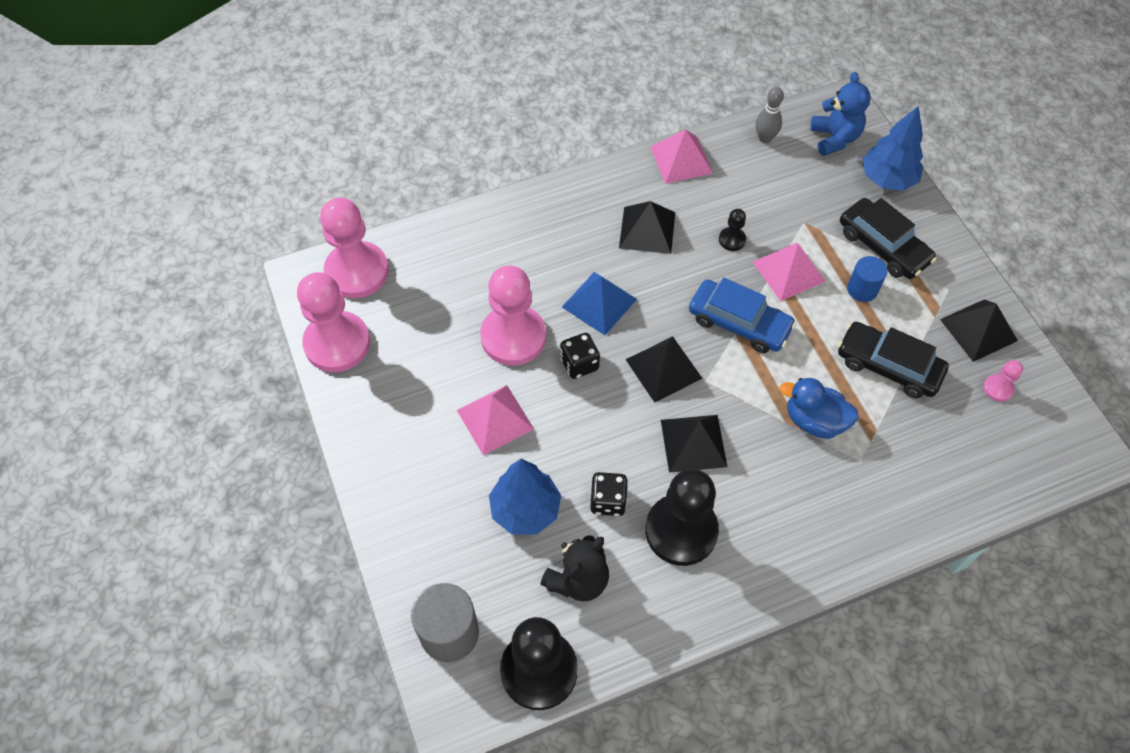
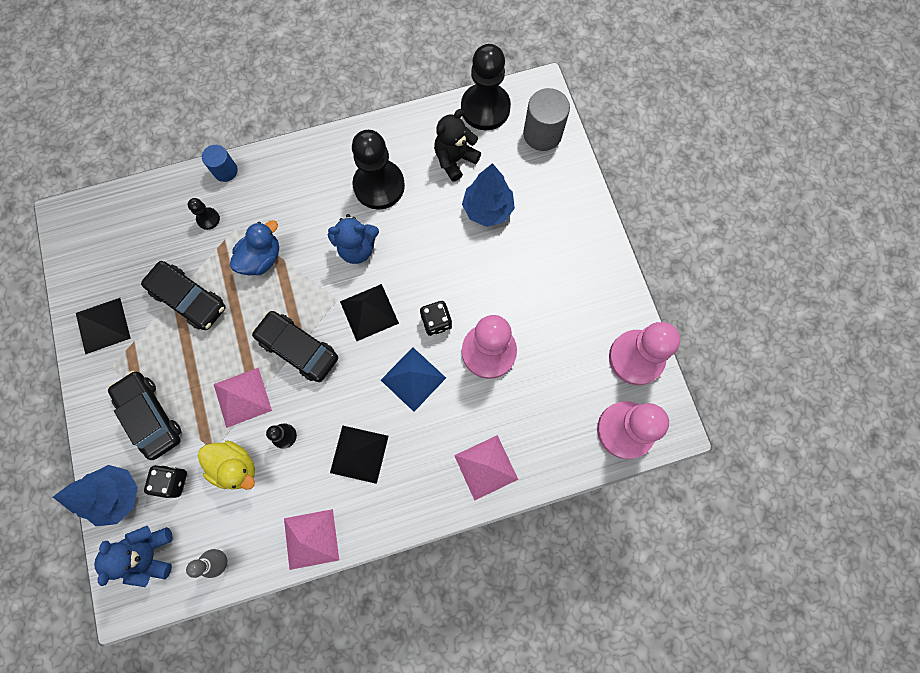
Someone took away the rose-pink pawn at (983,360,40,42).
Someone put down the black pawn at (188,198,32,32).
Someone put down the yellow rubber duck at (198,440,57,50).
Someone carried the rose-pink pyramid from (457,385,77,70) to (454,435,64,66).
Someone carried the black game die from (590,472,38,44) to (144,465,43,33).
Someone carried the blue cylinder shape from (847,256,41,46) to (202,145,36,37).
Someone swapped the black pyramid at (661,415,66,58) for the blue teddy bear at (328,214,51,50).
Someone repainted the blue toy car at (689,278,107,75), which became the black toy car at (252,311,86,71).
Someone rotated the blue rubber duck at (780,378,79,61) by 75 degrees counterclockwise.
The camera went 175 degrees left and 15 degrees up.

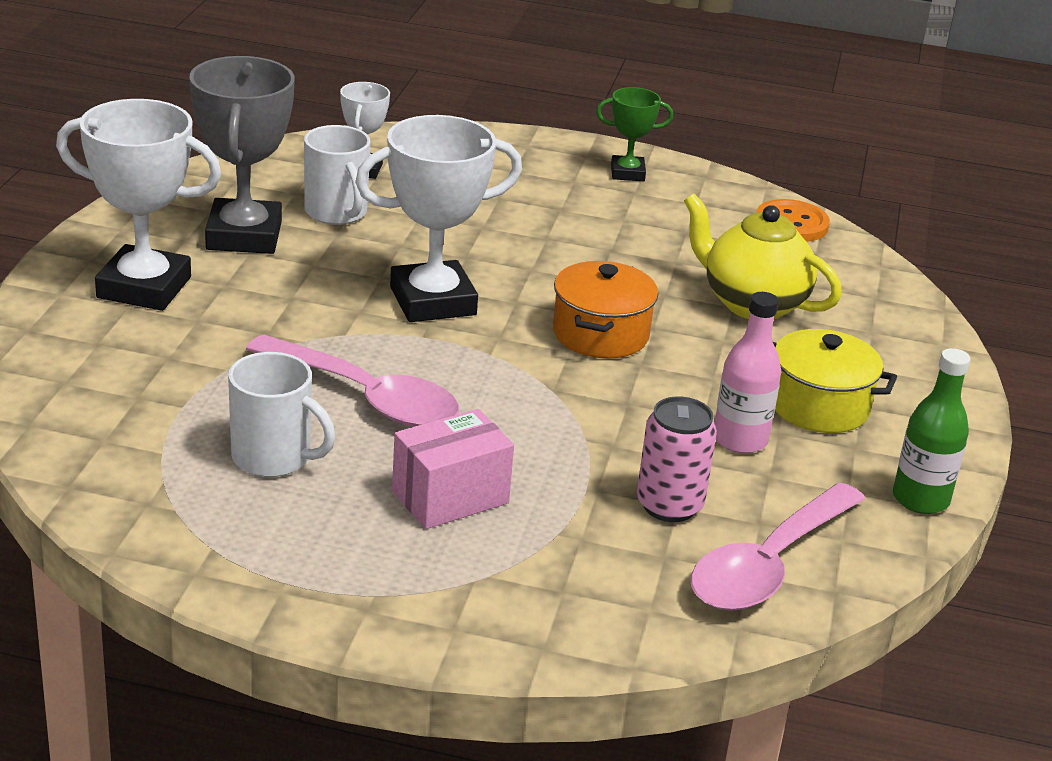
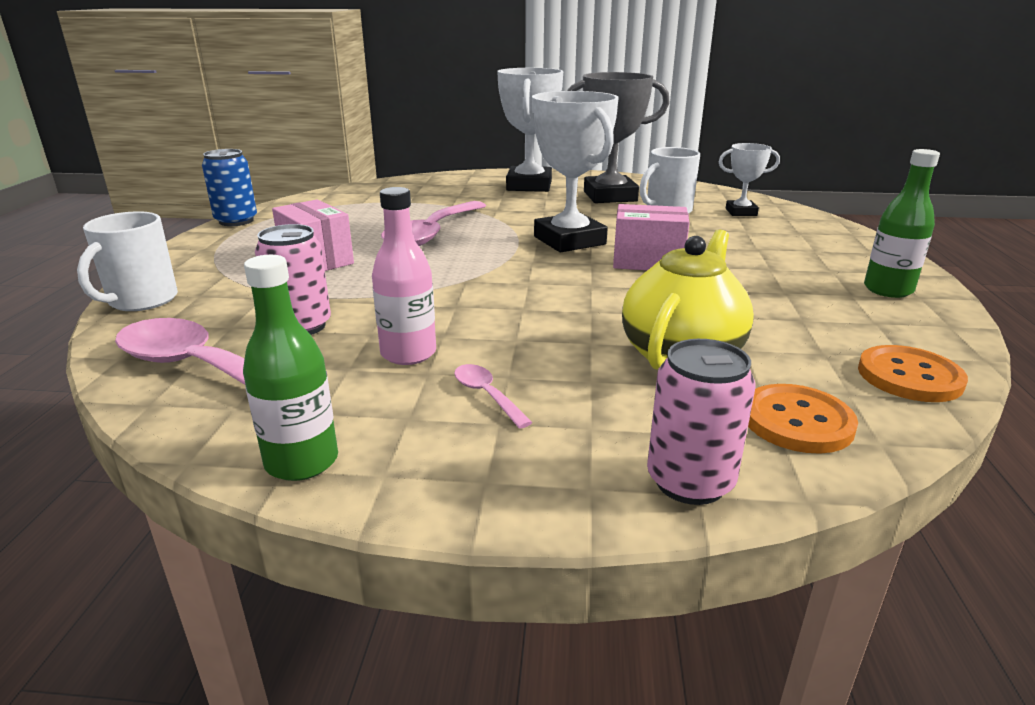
Someone took away the bright orange stockpot at (553,261,105,97).
Someone put down the blue can at (202,149,55,77).
Someone put down the rose-pink package at (613,204,77,66).
Someone put down the rose-pink can at (647,339,108,166).
Someone put down the bright orange shirt button at (748,384,110,70).
Someone carried the white coffee mug from (228,352,108,125) to (77,211,101,100).
Someone swapped the green trophy at (596,87,77,94) for the green bottle at (864,149,76,149).
Someone swapped the yellow stockpot at (773,329,124,104) for the rose-pink spoon at (454,364,79,65).
The camera went 85 degrees right and 5 degrees down.

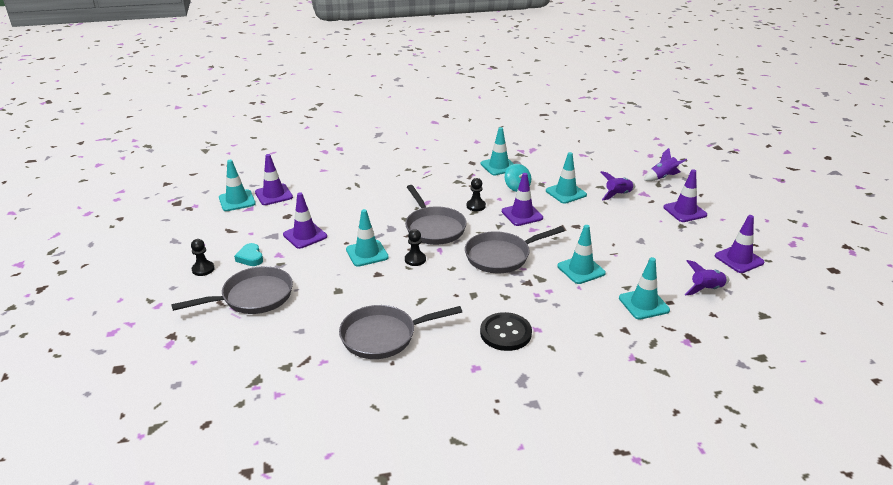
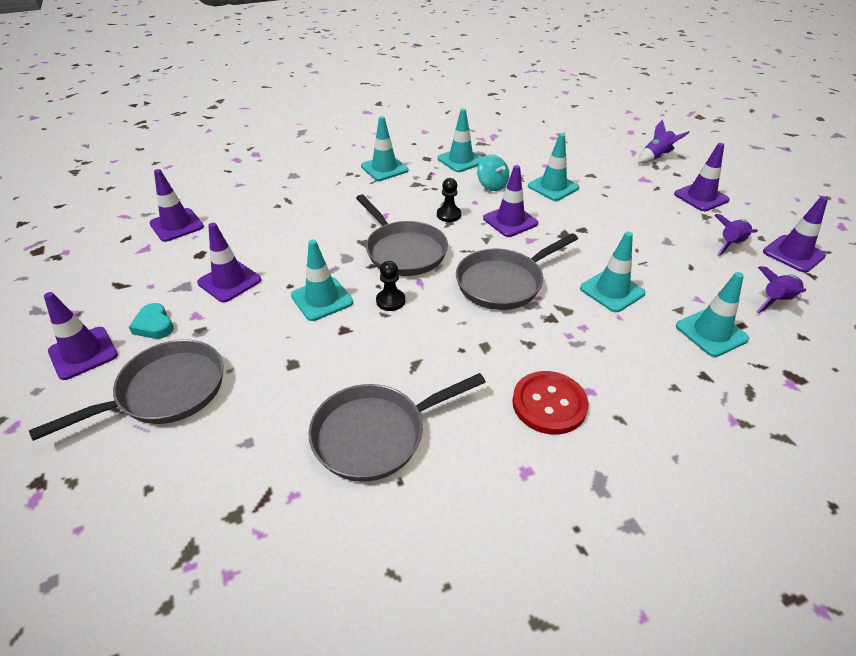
Someone carried the aqua road cone from (219,160,37,51) to (361,116,47,65).
Someone carried the royal purple rocket from (601,171,34,29) to (714,214,44,42).
Someone swapped the black pawn at (191,239,24,37) for the royal purple road cone at (44,292,74,88).
Someone repainted the black shirt button at (480,312,52,39), which became the red shirt button at (512,371,77,64).
The camera went 10 degrees left and 10 degrees up.

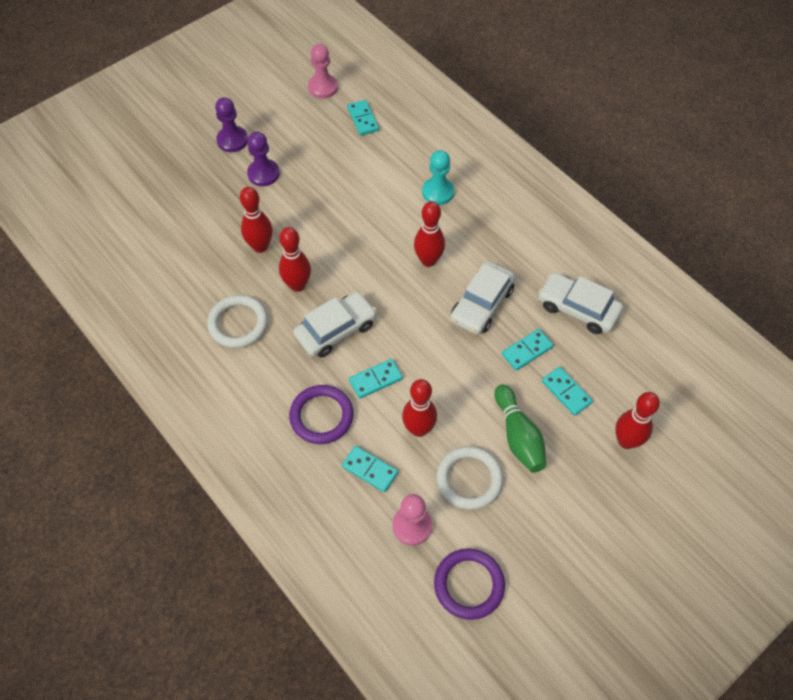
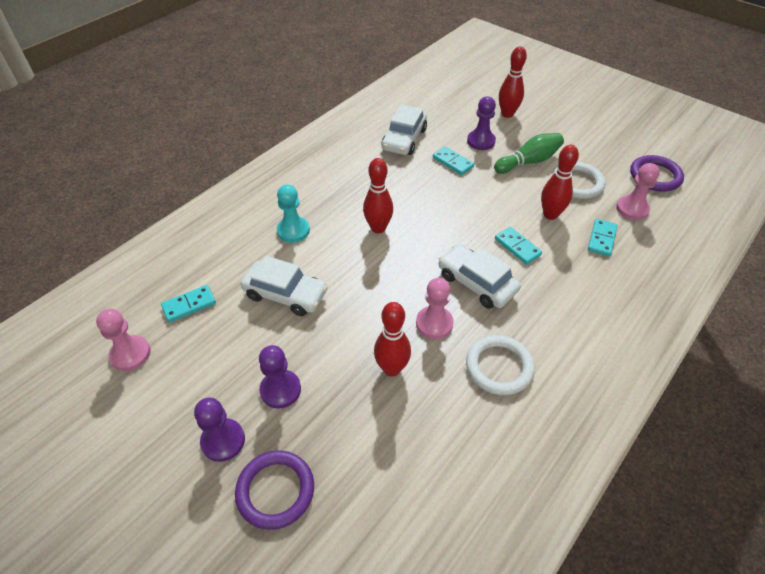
Someone carried the royal purple torus from (289,385,65,59) to (235,450,79,80).
Someone carried the white toy car from (450,262,66,73) to (240,256,88,60).
Someone swapped the red bowling pin at (279,227,32,65) for the rose-pink pawn at (416,278,38,61).
Someone swapped the aqua domino at (542,367,51,49) for the royal purple pawn at (467,96,29,54).
The camera went 100 degrees left and 10 degrees down.

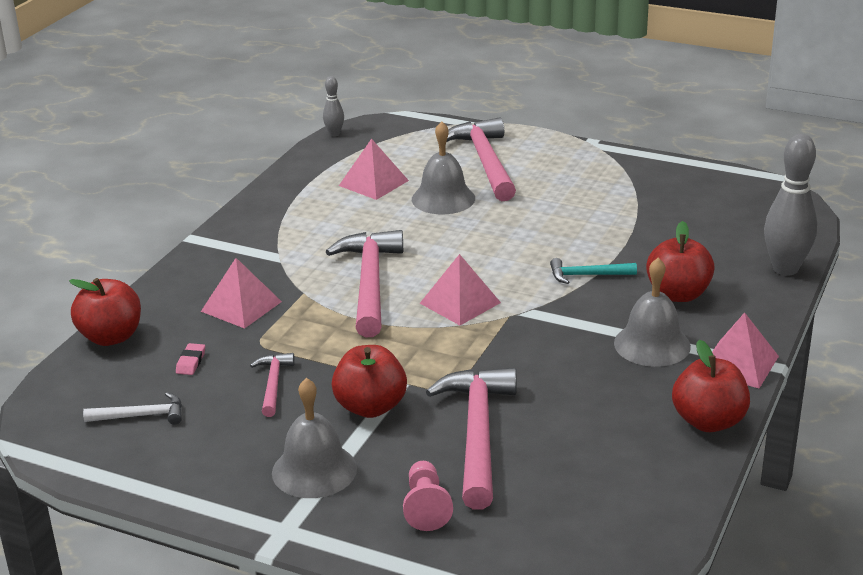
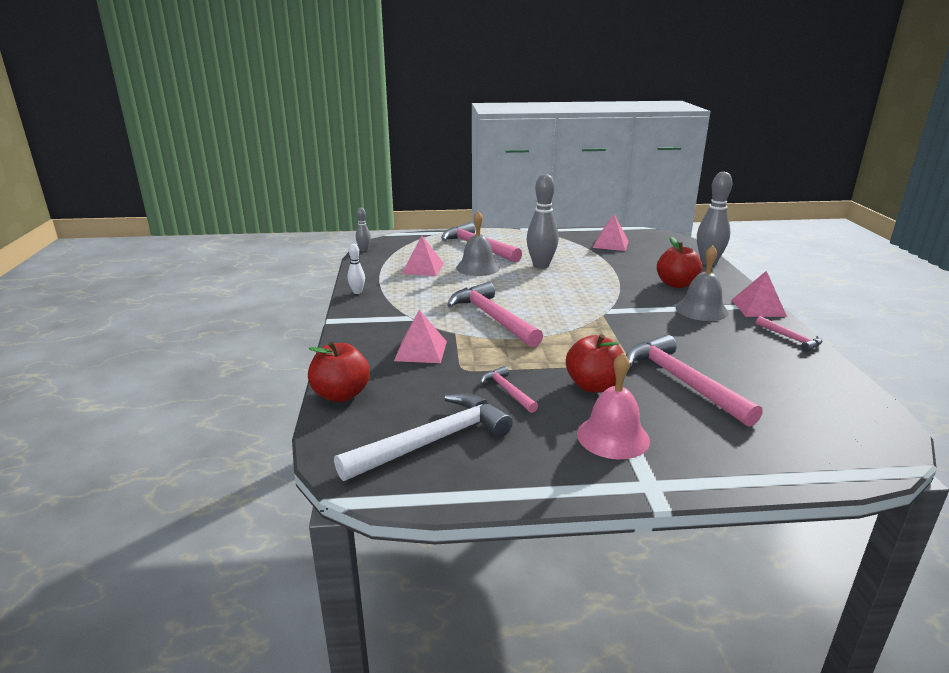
Someone took away the rose-pink gum eraser at (176,343,29,32).
Someone took away the rose-pink pawn at (403,461,50,70).
Someone took away the aqua hammer at (550,258,87,26).
Someone put down the white bowling pin at (347,244,18,50).
Someone put down the gray bowling pin at (527,174,32,95).
Someone carried the rose-pink pyramid from (420,254,81,71) to (593,214,36,37).
Someone swapped the red apple fruit at (672,340,78,92) for the rose-pink hammer at (756,316,67,36).
Someone repainted the gray bell at (272,378,85,120), which became the rose-pink bell at (577,353,73,106).
Someone scaled the white hammer at (83,392,99,32) by 2.00.
The camera went 30 degrees left and 5 degrees down.

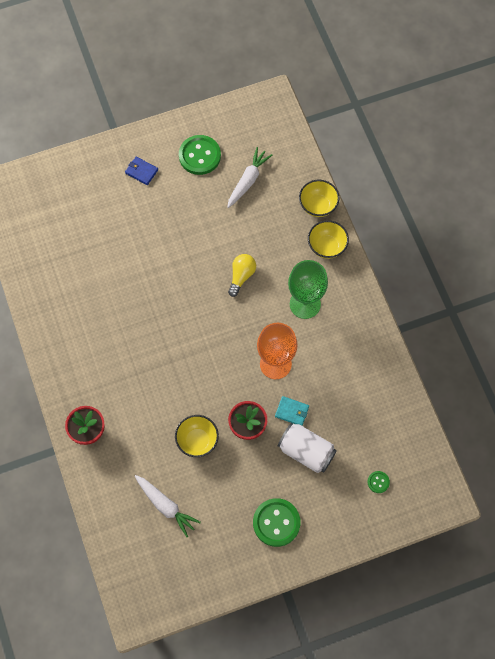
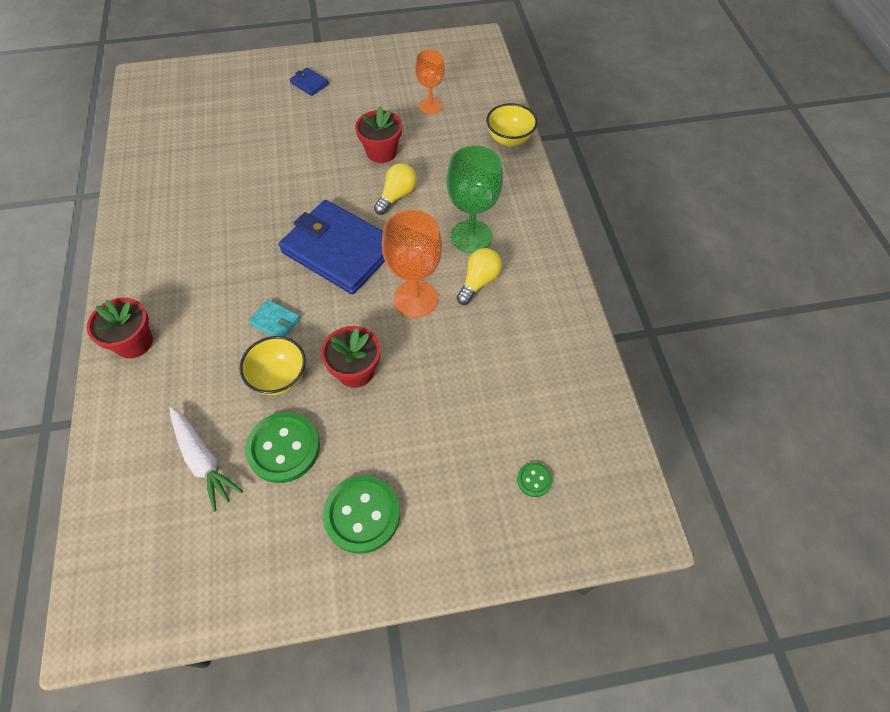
Someone took away the white can at (278,423,59,50).
Someone took away the yellow bowl at (308,220,41,39).
Someone put down the blue wallet at (279,200,106,94).
Someone put down the red flower pot at (355,106,47,57).
Someone put down the yellow bulb at (457,248,45,57).
Someone carried the green shirt button from (179,135,42,40) to (245,412,75,71).
Someone carried the aqua wallet from (275,396,34,30) to (248,299,52,38).
Someone swapped the white root vegetable at (227,147,45,61) for the bright orange chalice at (415,50,30,64).
The camera went 10 degrees right and 10 degrees down.

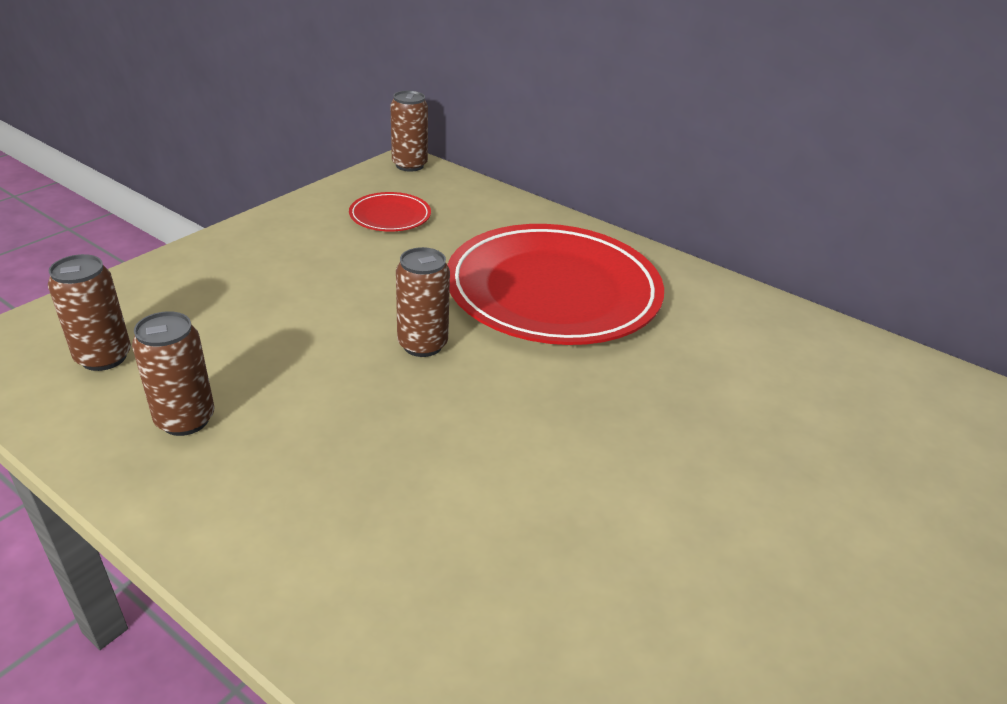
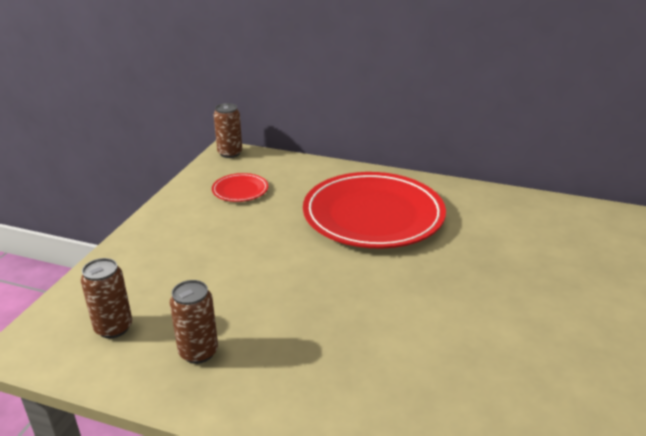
Someone took away the brown can at (396,247,54,110).
The camera went 15 degrees left and 5 degrees down.

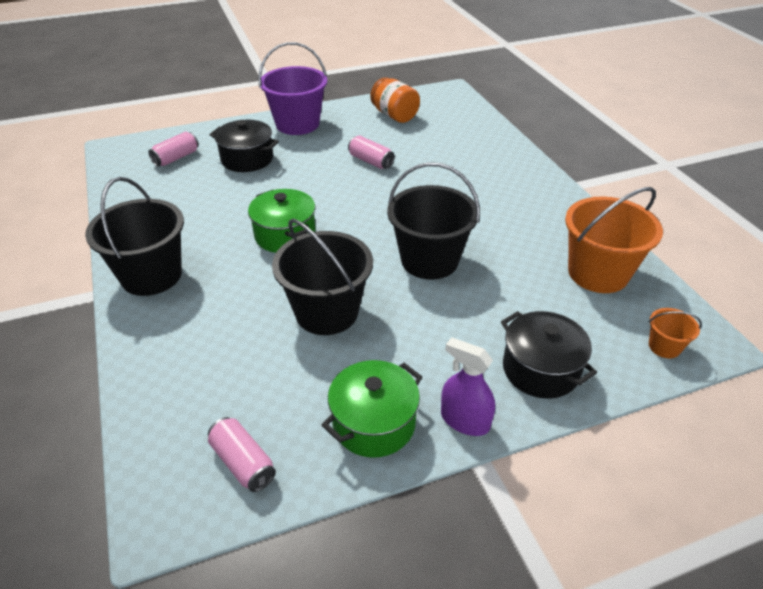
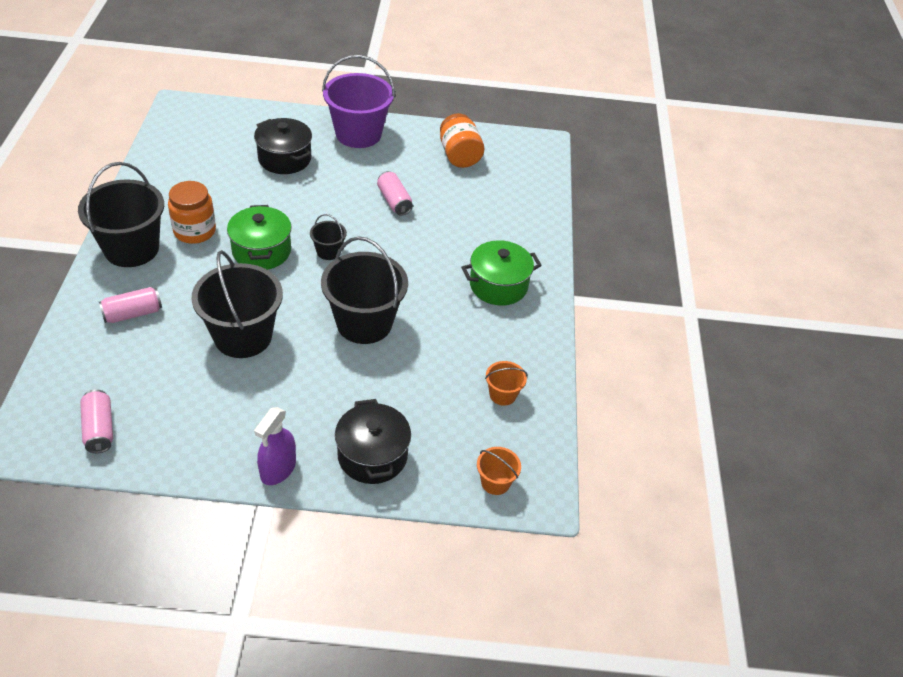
Someone put down the bright orange preserve jar at (168,181,48,63).
Someone put down the black bucket at (310,214,37,46).
Someone carried the rose-pink can from (148,132,51,35) to (99,287,63,36).
Someone carried the green stockpot from (322,360,100,98) to (461,240,81,66).
Someone rotated the royal purple spray bottle at (441,337,54,99) by 120 degrees counterclockwise.
Someone scaled the bright orange bucket at (565,187,98,106) by 0.46.
The camera went 20 degrees right and 5 degrees up.

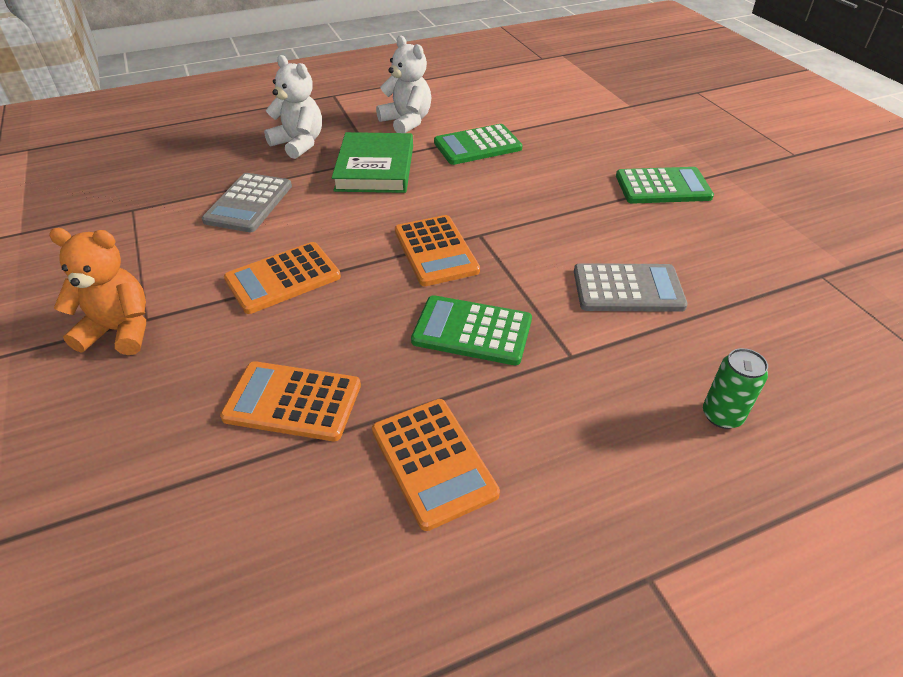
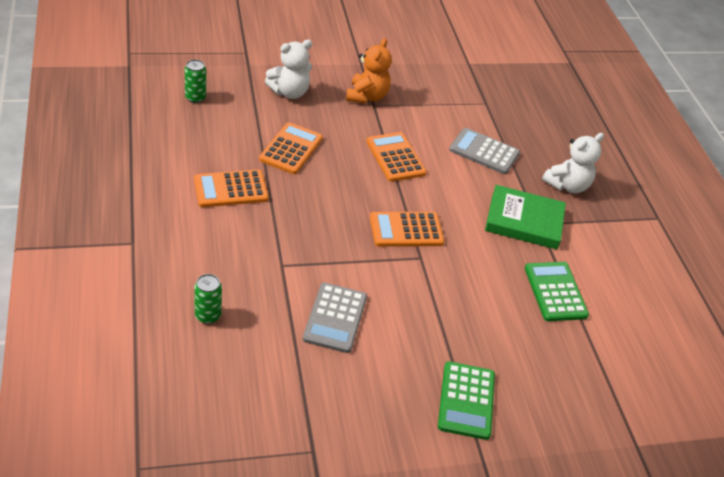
Someone took away the green pocket calculator at (411,295,121,70).
Someone put down the green can at (185,59,21,44).
Someone carried the white teddy bear from (376,35,55,98) to (265,40,47,59).
The camera went 95 degrees right and 0 degrees up.

